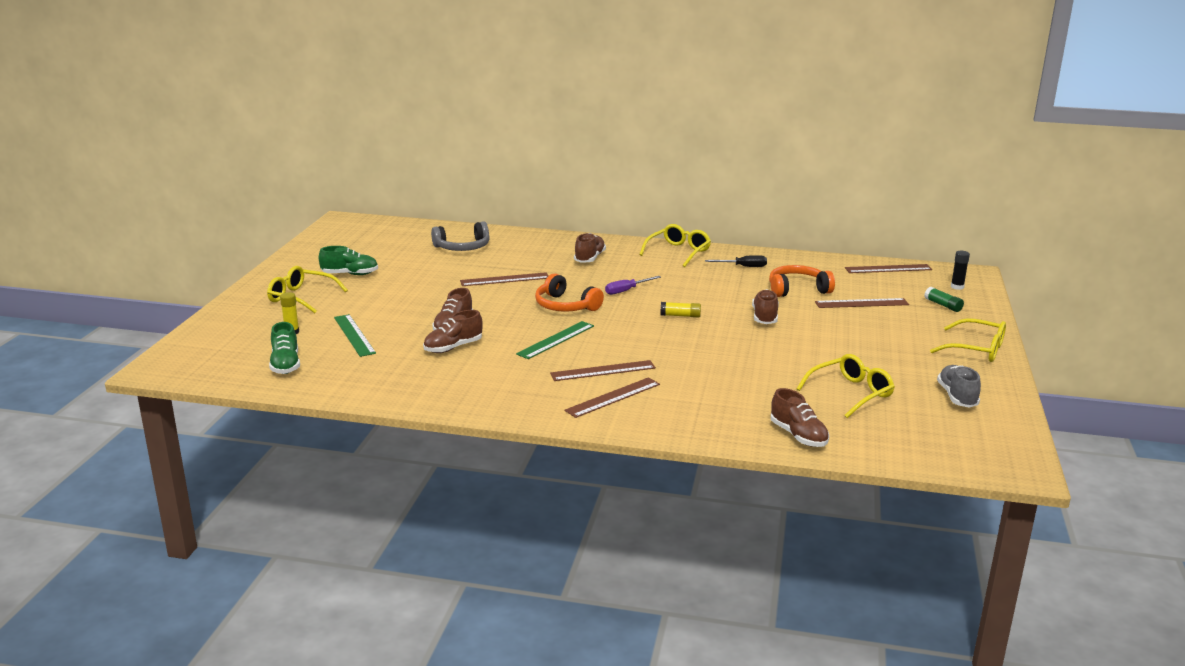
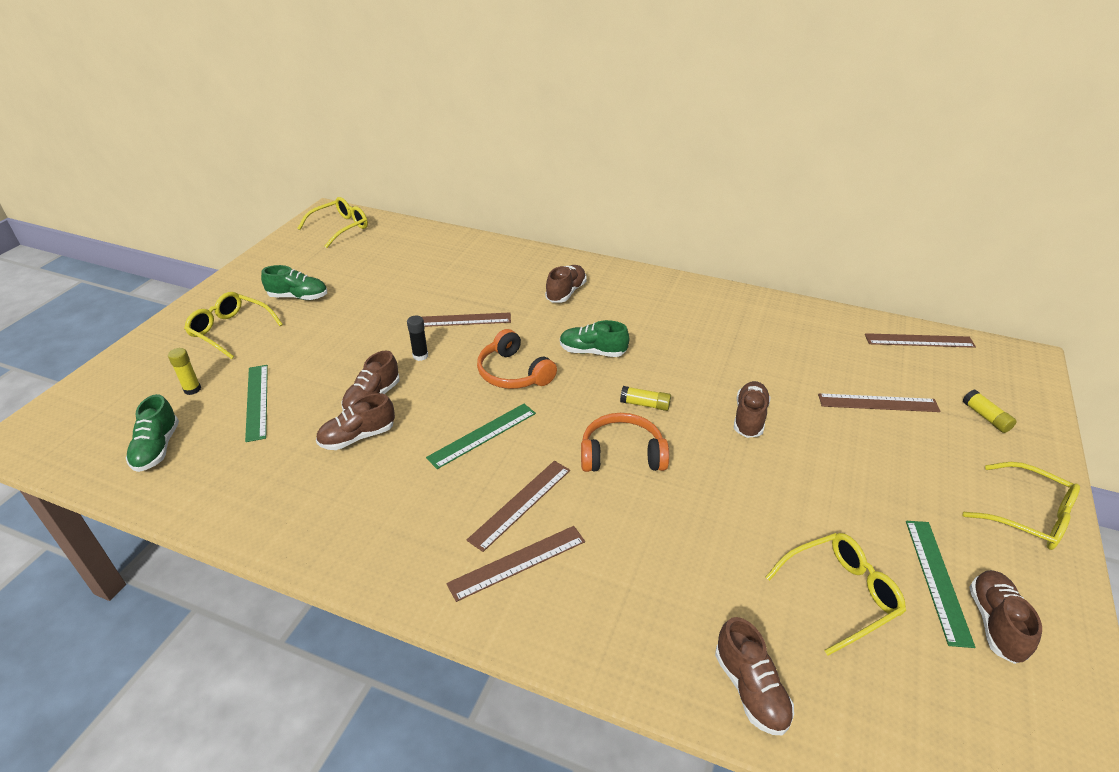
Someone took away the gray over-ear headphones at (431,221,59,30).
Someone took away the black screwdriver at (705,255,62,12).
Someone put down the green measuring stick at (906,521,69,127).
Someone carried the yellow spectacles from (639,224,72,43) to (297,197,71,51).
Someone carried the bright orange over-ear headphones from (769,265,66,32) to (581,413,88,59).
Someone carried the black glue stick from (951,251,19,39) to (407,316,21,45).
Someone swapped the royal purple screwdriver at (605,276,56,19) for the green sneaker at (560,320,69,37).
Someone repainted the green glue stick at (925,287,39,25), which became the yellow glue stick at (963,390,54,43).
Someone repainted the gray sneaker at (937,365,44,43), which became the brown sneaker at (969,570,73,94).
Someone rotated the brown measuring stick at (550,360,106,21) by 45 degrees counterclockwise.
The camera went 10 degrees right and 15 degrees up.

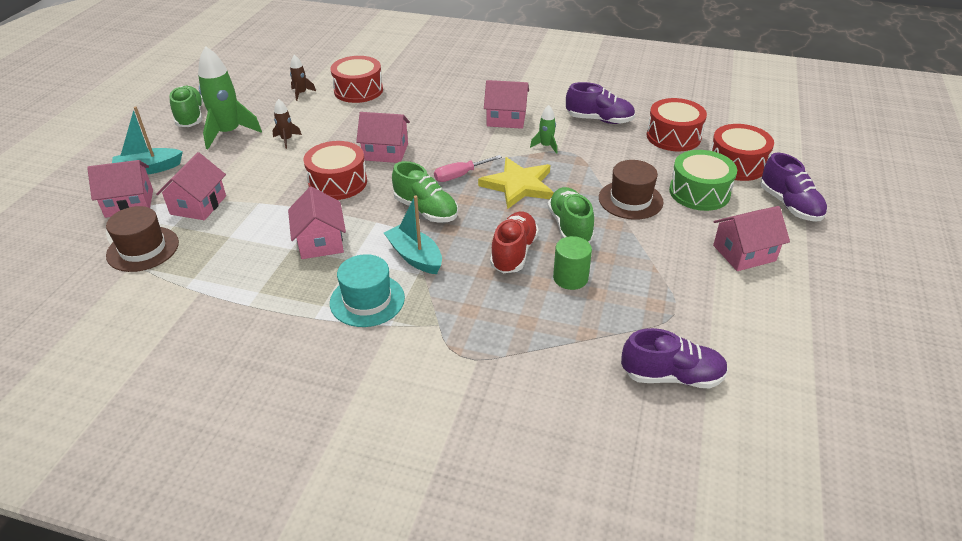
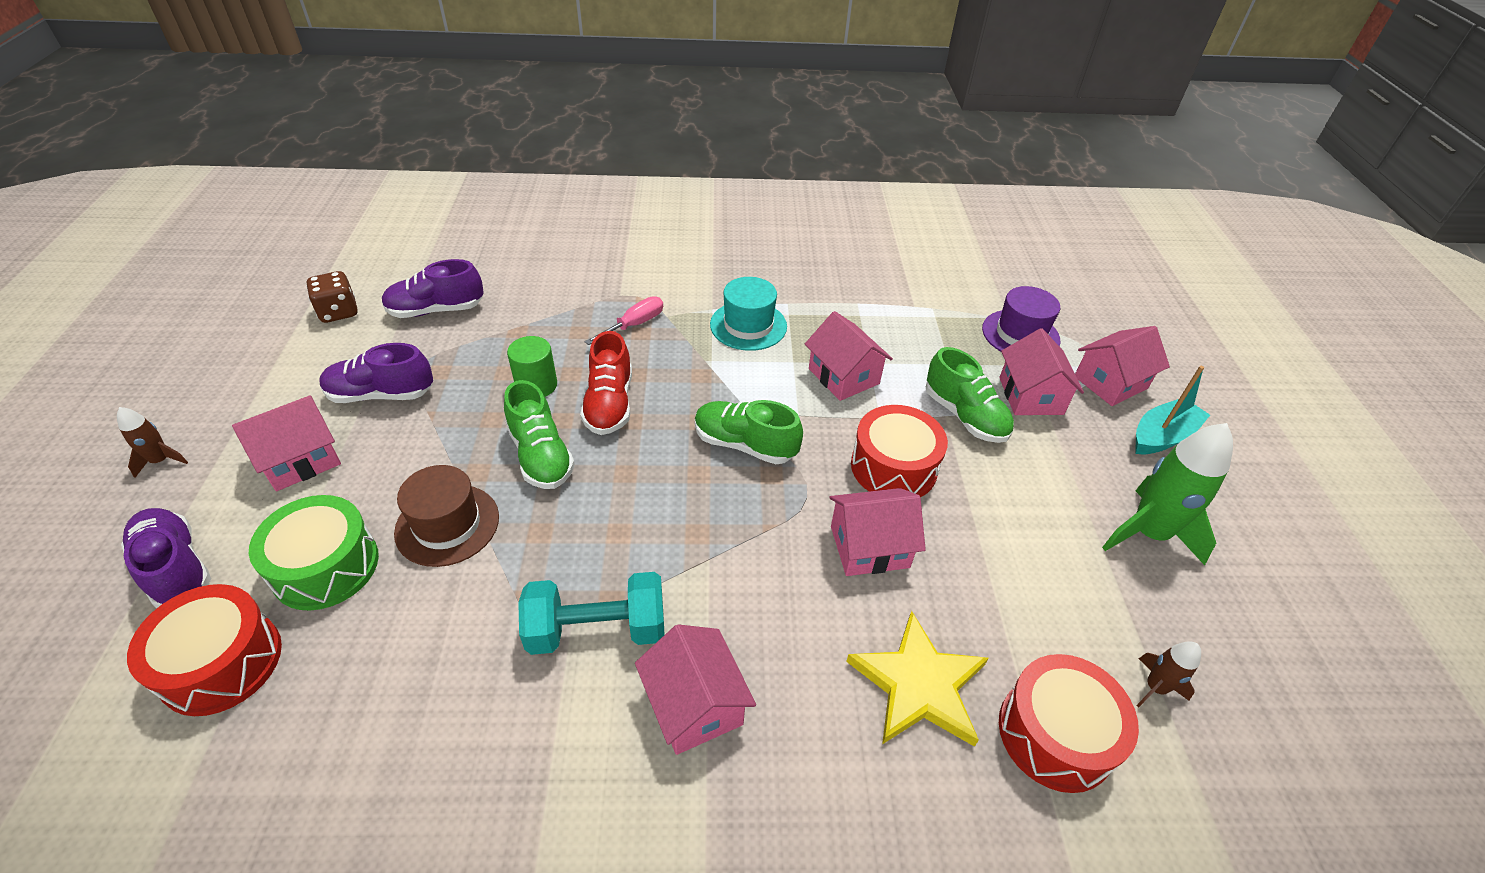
Someone took away the aqua toy boat at (384,196,58,78).
Someone took away the red drum at (647,98,60,53).
Someone put down the brown game die at (306,271,52,52).
Someone carried the green sneaker from (169,86,34,41) to (926,347,88,96).
Someone carried the brown rocket from (272,99,30,50) to (117,407,71,71).
Someone carried the rose-pink screwdriver from (434,155,68,27) to (585,296,78,49).
Someone carried the yellow five-pointed star from (478,157,76,52) to (846,611,143,136).
Someone carried the royal purple sneaker from (566,82,69,42) to (319,343,114,60).
Someone swapped the green rocket at (530,105,27,49) for the aqua free weight at (518,572,147,83).
Someone repainted the brown top hat at (106,206,73,66), which became the royal purple top hat at (982,286,78,66).
Someone rotated the rose-pink house at (484,80,45,49) by 75 degrees clockwise.
The camera went 160 degrees right and 5 degrees up.

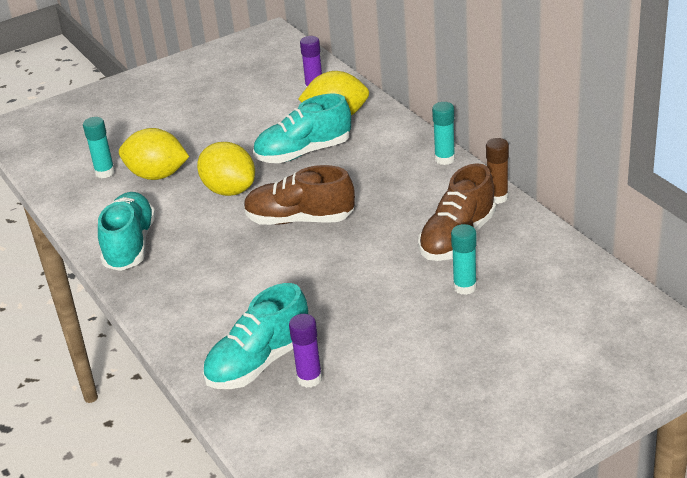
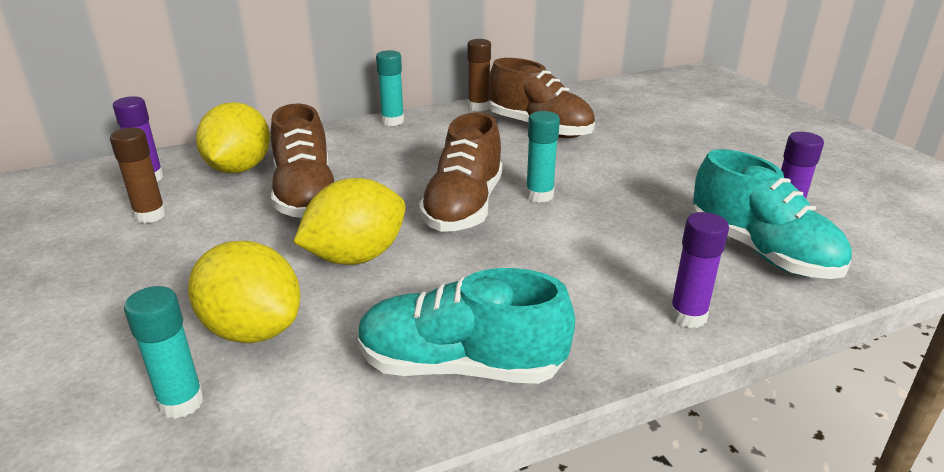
Someone put down the brown glue stick at (110,128,56,95).
Someone put down the royal purple glue stick at (669,212,60,116).
Someone carried the aqua glue stick from (451,224,26,71) to (526,111,34,92).
Someone repainted the aqua sneaker at (253,94,98,69), which became the brown sneaker at (271,104,65,114).
Someone rotated the yellow citrus fruit at (119,128,70,52) by 75 degrees counterclockwise.
The camera went 85 degrees left and 5 degrees down.

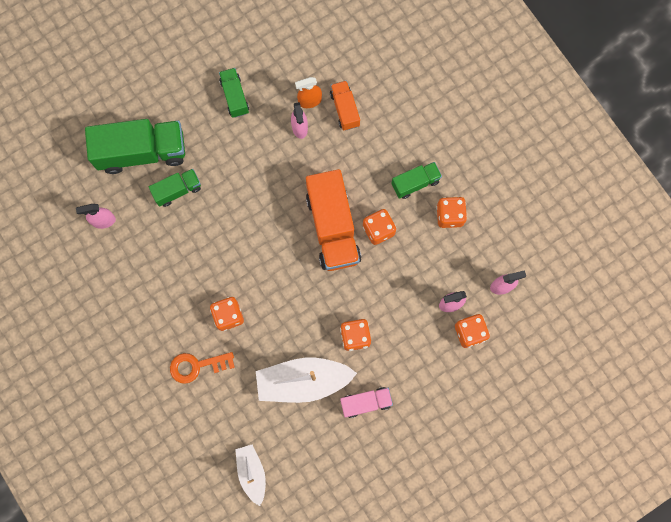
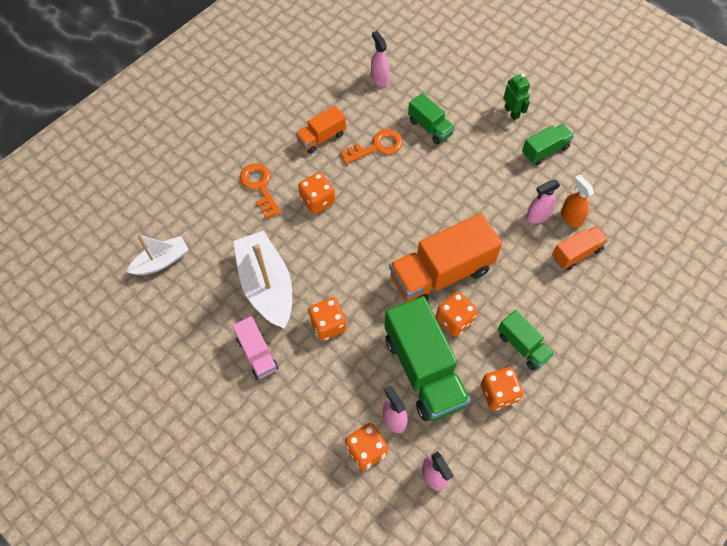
Someone put down the bright orange truck at (296,106,50,48).
Someone put down the bright orange key at (340,129,63,35).
Someone put down the green robot at (503,73,27,47).
Someone carried the green truck from (85,119,100,55) to (385,296,85,125).
The camera went 75 degrees right and 15 degrees down.

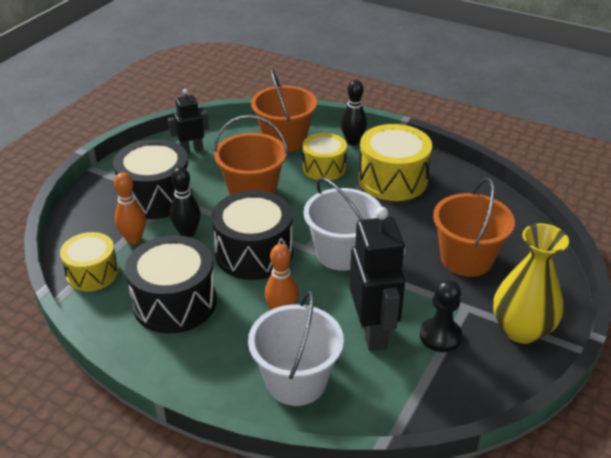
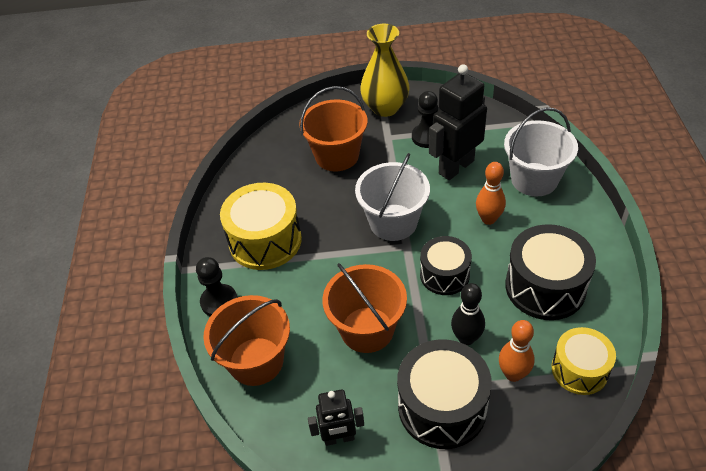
Someone took away the yellow drum at (303,133,44,48).
Someone swapped the black bowling pin at (341,80,26,65) for the black pawn at (196,257,41,59).
Someone rotated the black robot at (168,89,41,65) by 45 degrees counterclockwise.
Someone scaled the black drum at (212,190,81,90) by 0.64.
The camera went 120 degrees left and 10 degrees up.

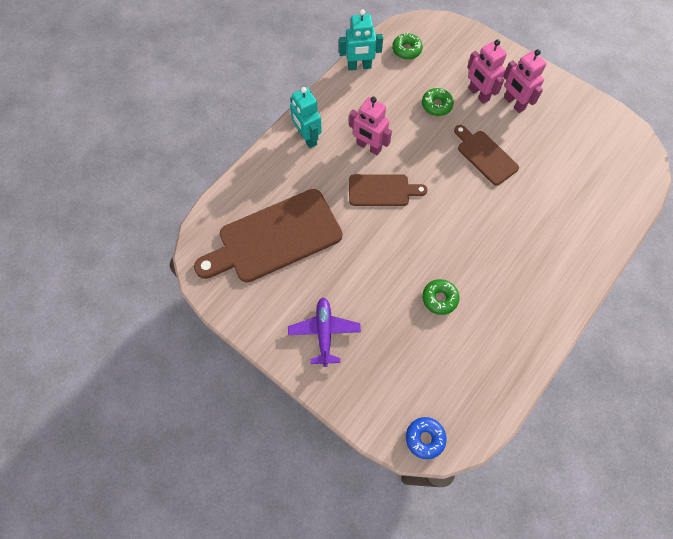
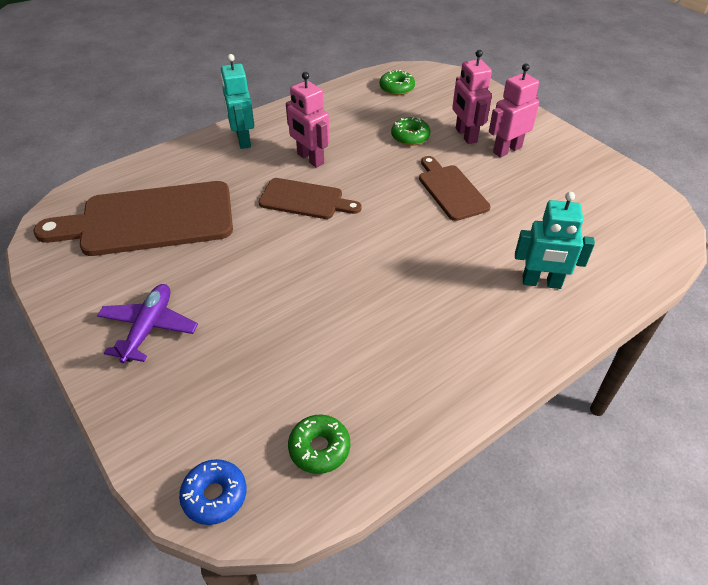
Someone carried the aqua robot from (339,9,44,61) to (515,192,80,97).
Someone carried the green glazed donut from (422,279,38,36) to (288,414,62,60).
Someone rotated the rose-pink robot at (503,49,43,64) by 75 degrees clockwise.
The camera went 15 degrees right and 20 degrees down.

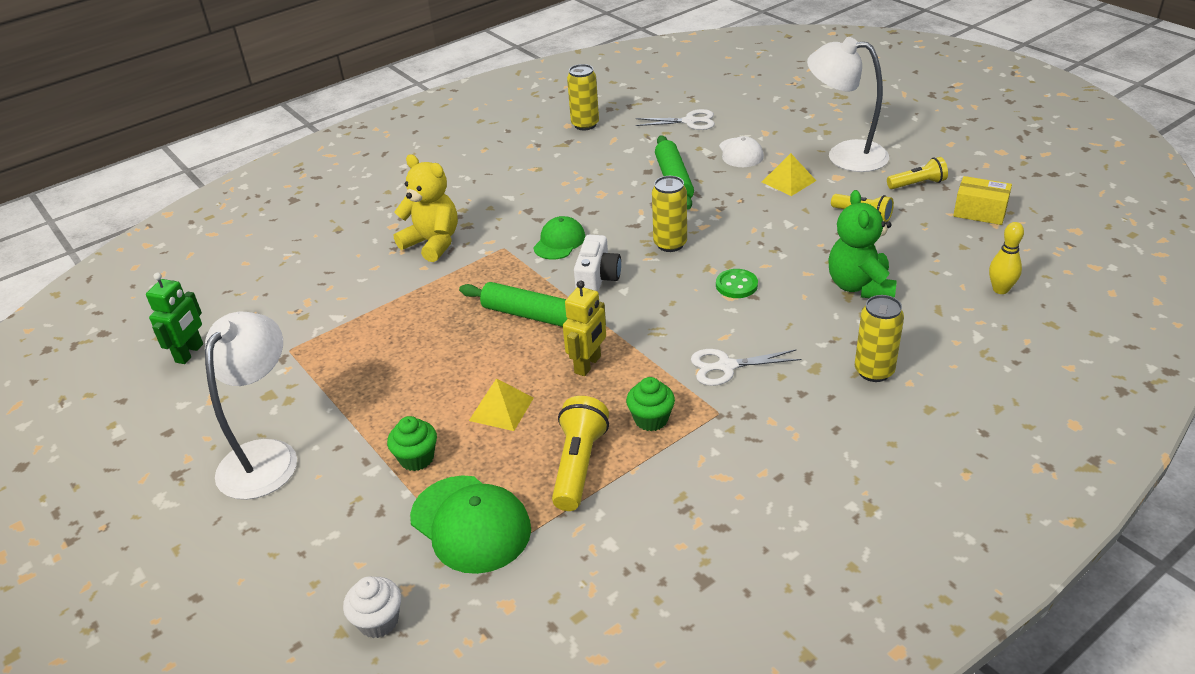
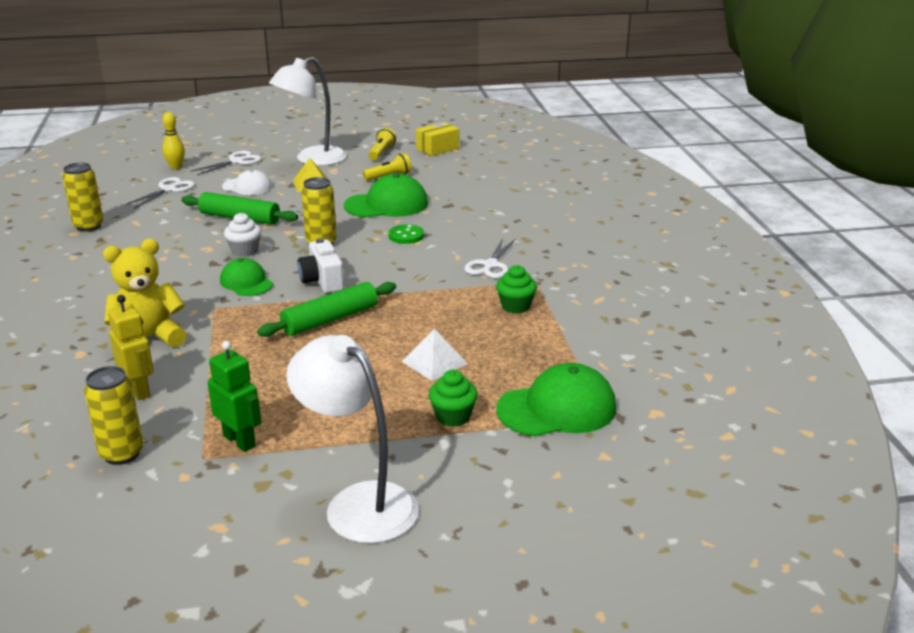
Someone took away the yellow pocket torch at (552,396,57,115).
Someone took away the green teddy bear at (828,190,69,108).
Someone put down the white shears at (191,151,71,24).
Someone put down the green cap at (344,173,84,45).
Someone carried the green robot from (146,273,57,91) to (208,341,53,111).
Someone carried the white muffin from (343,576,58,62) to (224,213,37,44).
Someone carried the yellow robot from (563,280,43,96) to (108,295,46,105).
Someone carried the yellow can from (855,295,49,87) to (84,366,59,99).
Someone carried the yellow bowling pin from (989,222,35,72) to (162,112,23,57).
Someone repainted the yellow pyramid at (469,378,65,53), which became the white pyramid at (402,329,66,52).
Someone rotated the white compact camera at (574,235,47,57) by 150 degrees counterclockwise.
The camera went 65 degrees left and 10 degrees down.

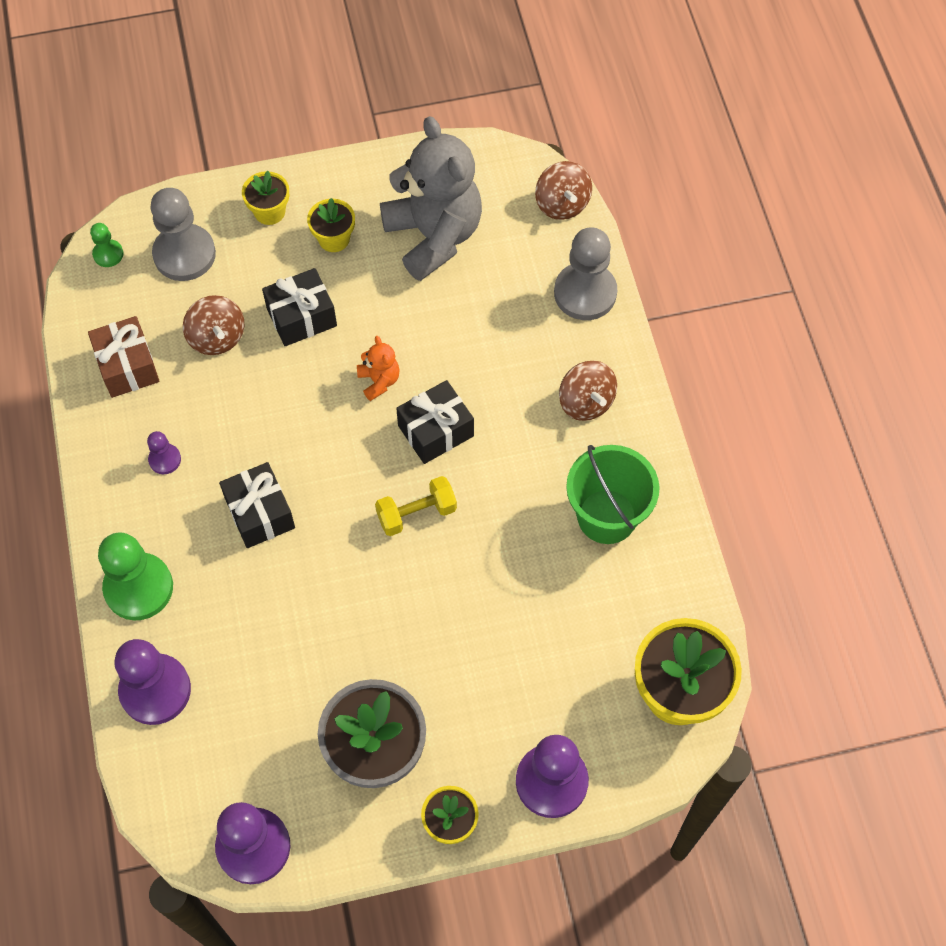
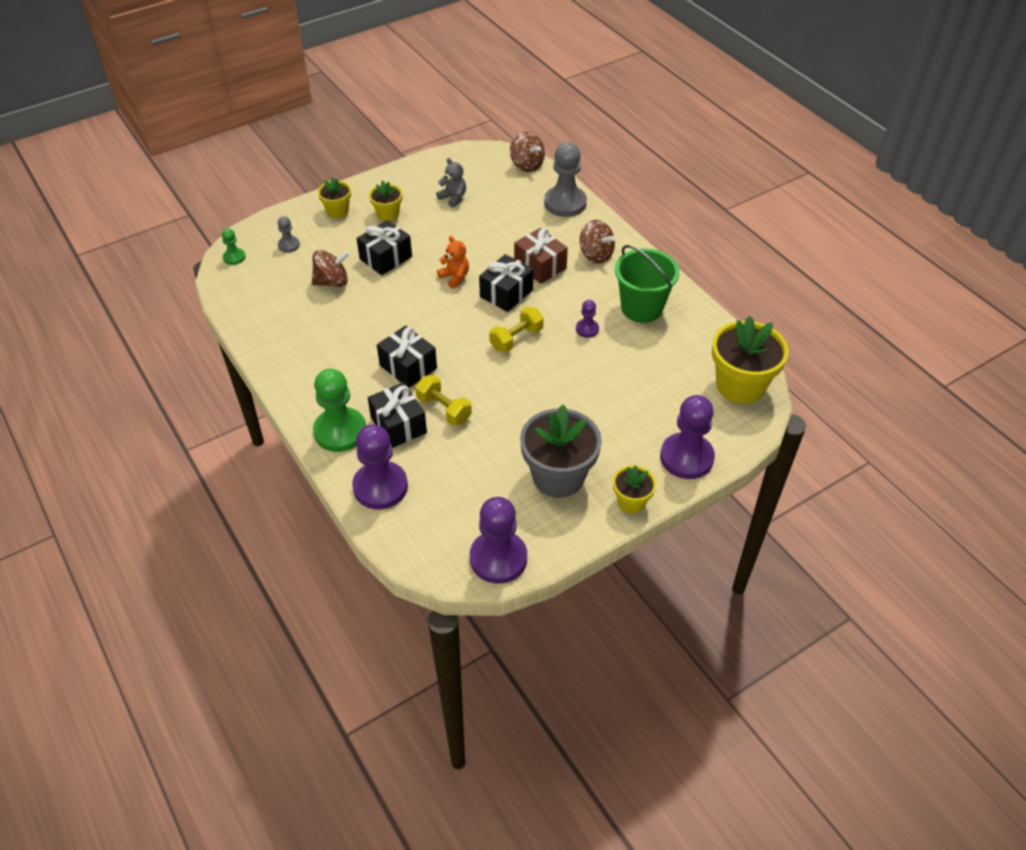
Someone put down the black wrapped gift at (368,382,59,66).
Someone put down the yellow free weight at (415,375,57,51).
Someone carried the brown wrapped gift from (88,316,72,82) to (514,228,54,56).
Someone carried the royal purple pawn from (147,431,34,43) to (576,300,23,38).
Someone rotated the brown whirligig at (183,295,61,60) by 60 degrees counterclockwise.
Someone scaled the gray pawn at (150,188,66,93) by 0.49.
Someone scaled the gray teddy bear at (380,116,102,165) by 0.42.
The camera went 20 degrees left and 15 degrees down.

